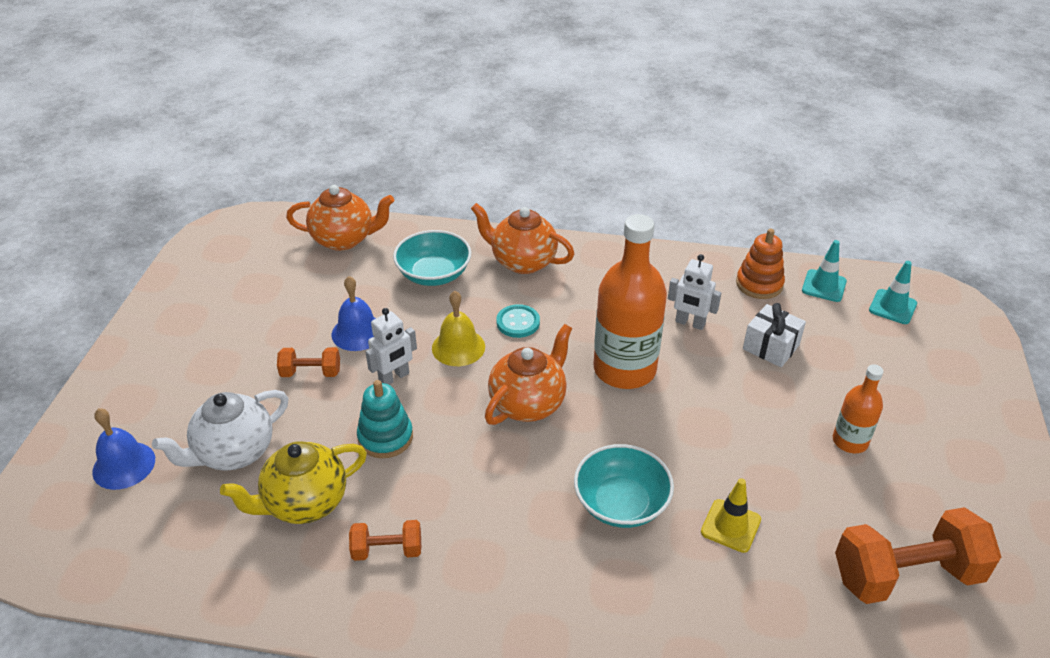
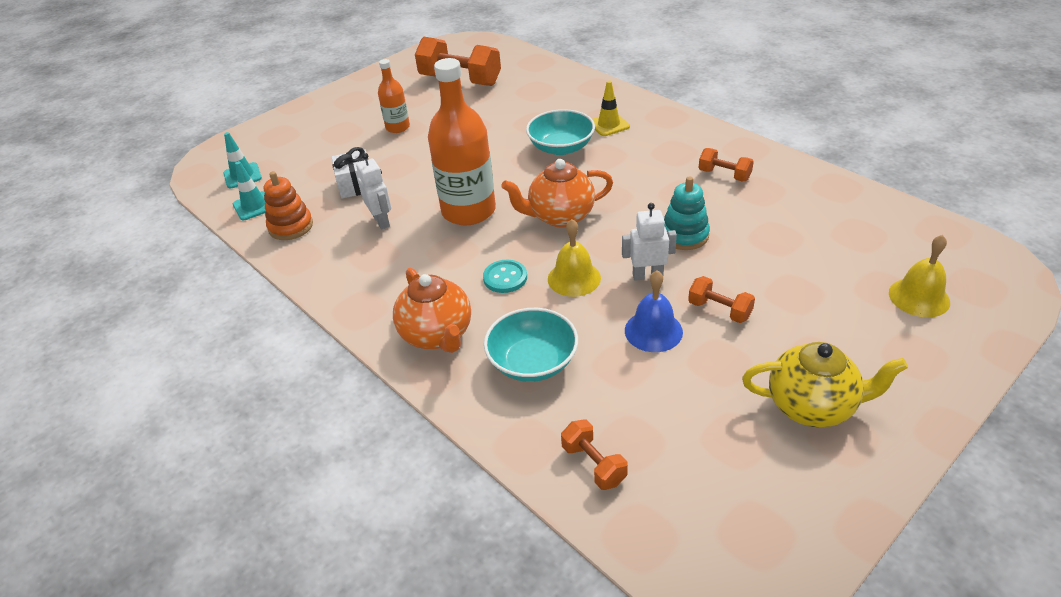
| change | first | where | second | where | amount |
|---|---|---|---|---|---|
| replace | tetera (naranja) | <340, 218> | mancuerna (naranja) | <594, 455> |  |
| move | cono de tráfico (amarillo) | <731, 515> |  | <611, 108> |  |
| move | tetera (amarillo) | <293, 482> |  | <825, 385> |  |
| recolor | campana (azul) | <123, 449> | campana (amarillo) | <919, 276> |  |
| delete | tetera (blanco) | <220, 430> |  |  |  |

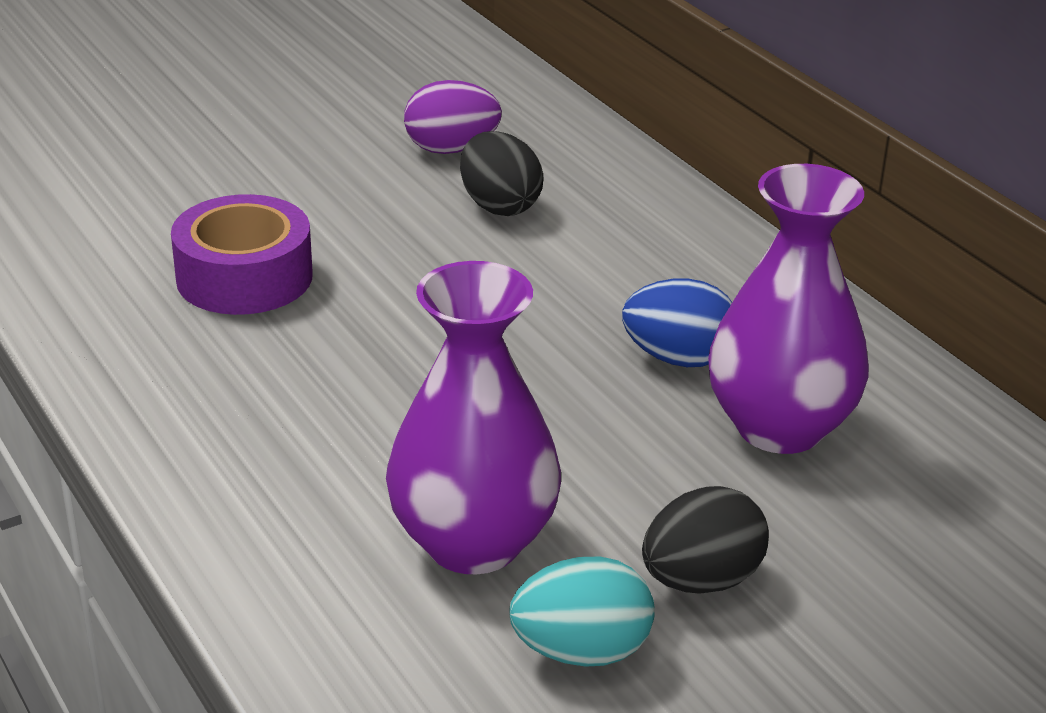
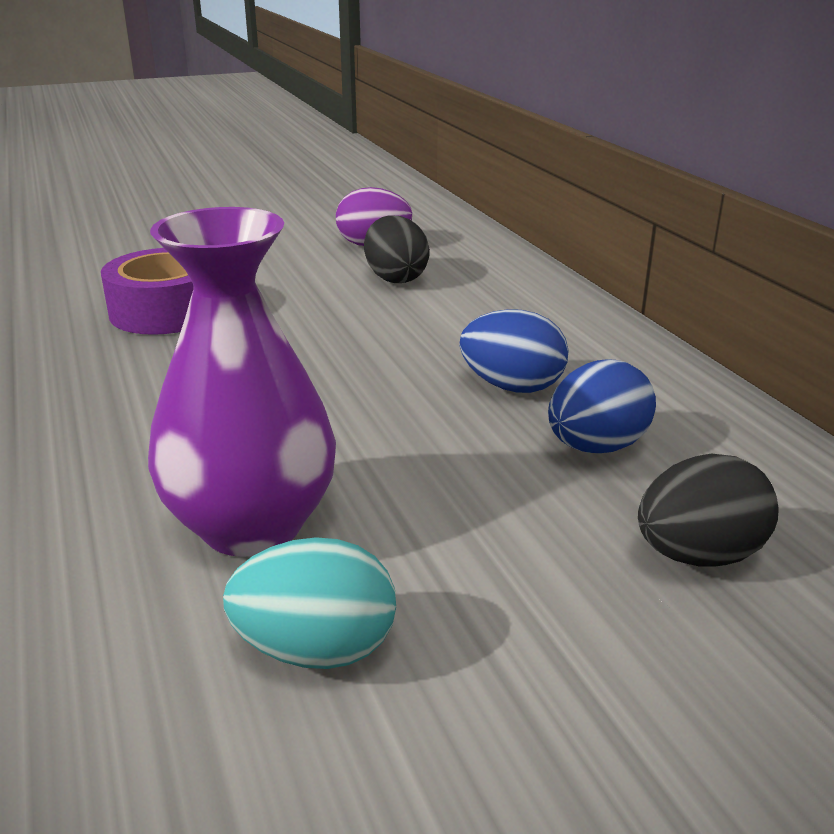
| change | first | where | second | where | amount |
|---|---|---|---|---|---|
| replace | florero (morado) | <788, 309> | huevo (azul) | <602, 406> |  |
| move | huevo (negro) | <705, 540> |  | <708, 510> |  |

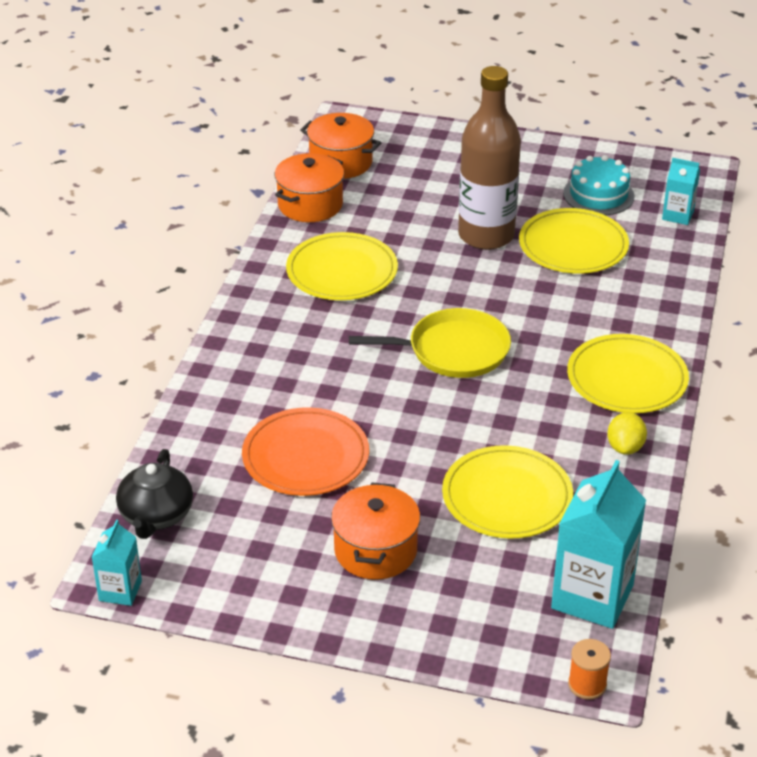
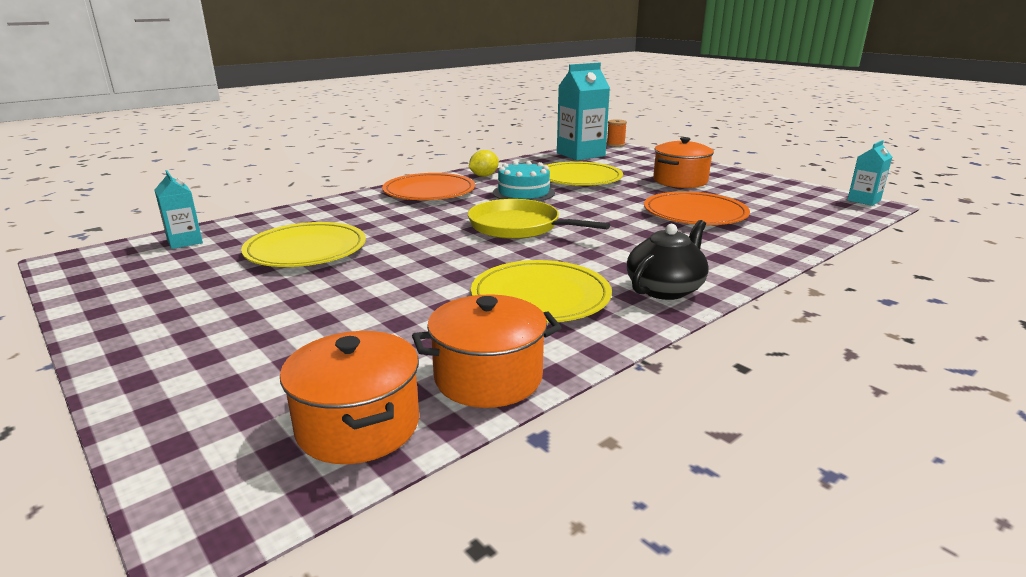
| change | first | where | second | where | amount |
|---|---|---|---|---|---|
| recolor | plato (amarillo) | <628, 373> | plato (naranja) | <428, 186> |  |
| move | tarta (turquesa) | <599, 185> |  | <524, 181> |  |
| move | tetera (negro) | <154, 494> |  | <668, 260> |  |
| delete | botella (marrón) | <489, 158> |  |  |  |

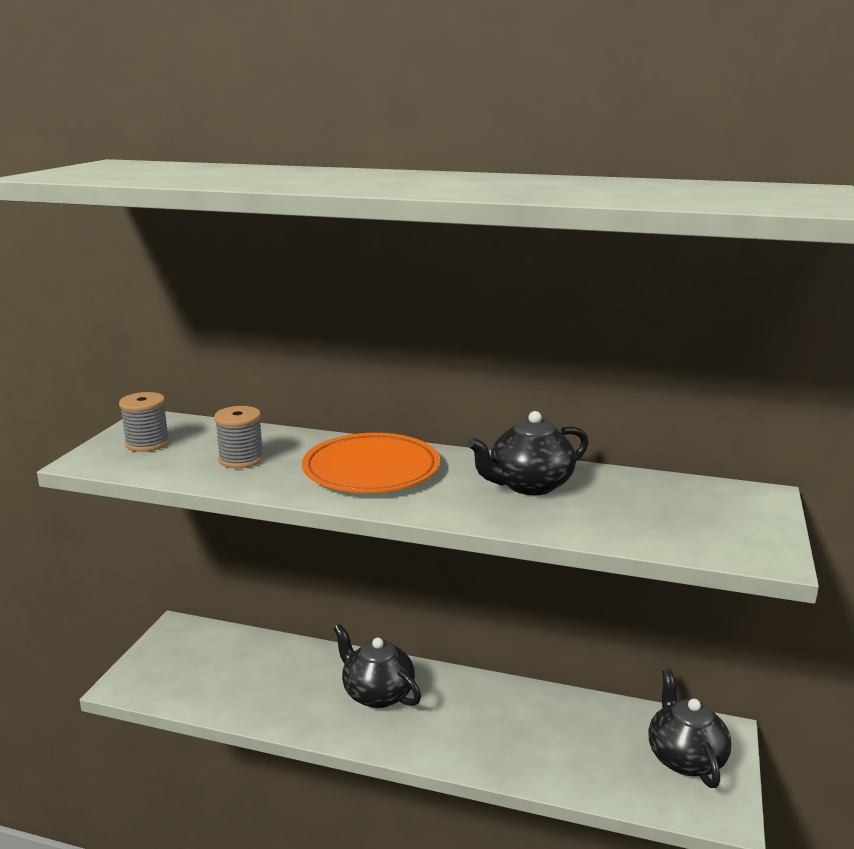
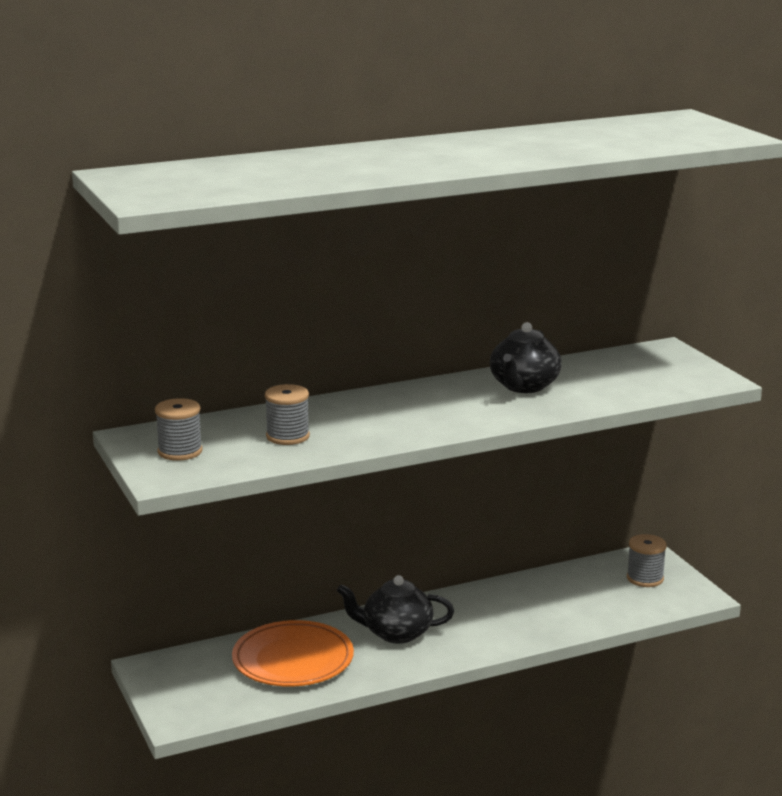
| change | first | where | second | where | amount |
|---|---|---|---|---|---|
| move | plato (naranja) | <371, 463> |  | <293, 653> |  |
| replace | tetera (negro) | <690, 728> | carrete (gris) | <647, 560> |  |

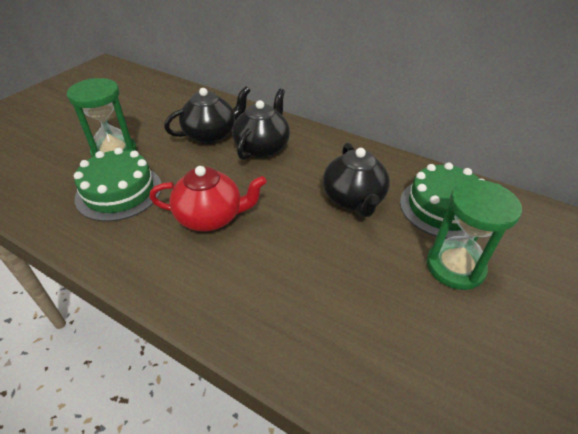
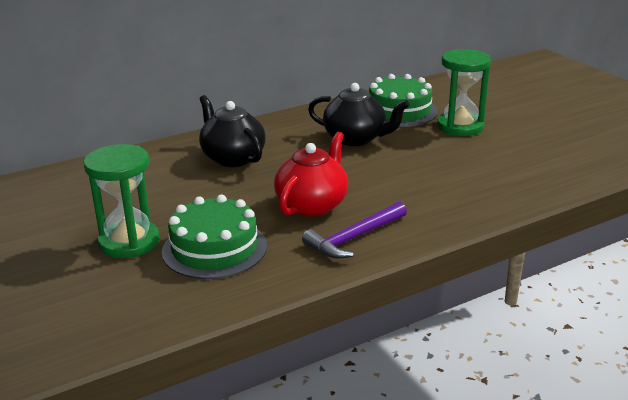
| change | first | where | second | where | amount |
|---|---|---|---|---|---|
| insert |  |  | martillo (morado) | <354, 229> |  |
| delete | tetera (negro) | <207, 115> |  |  |  |

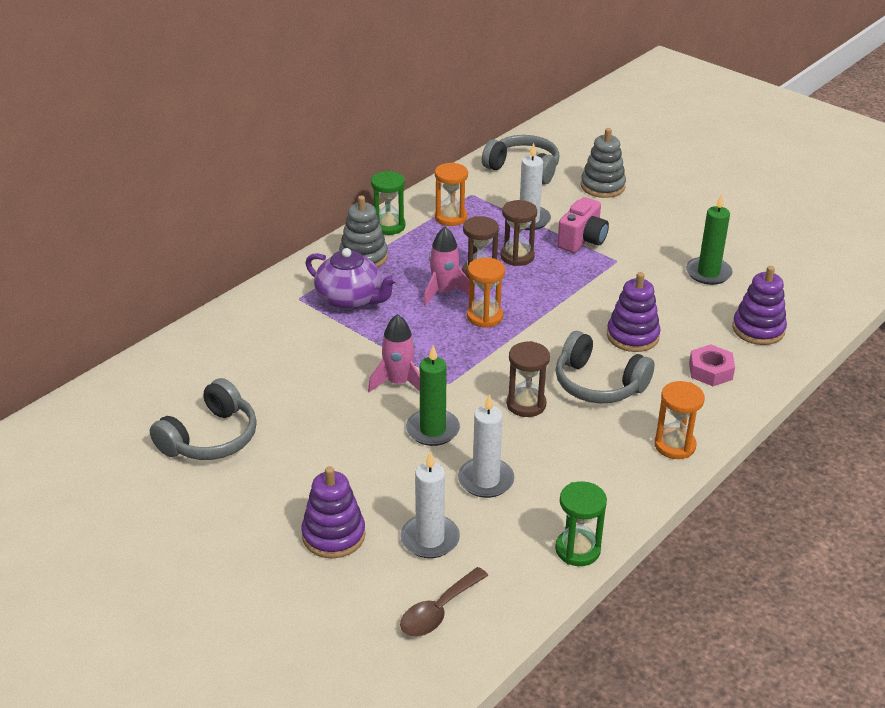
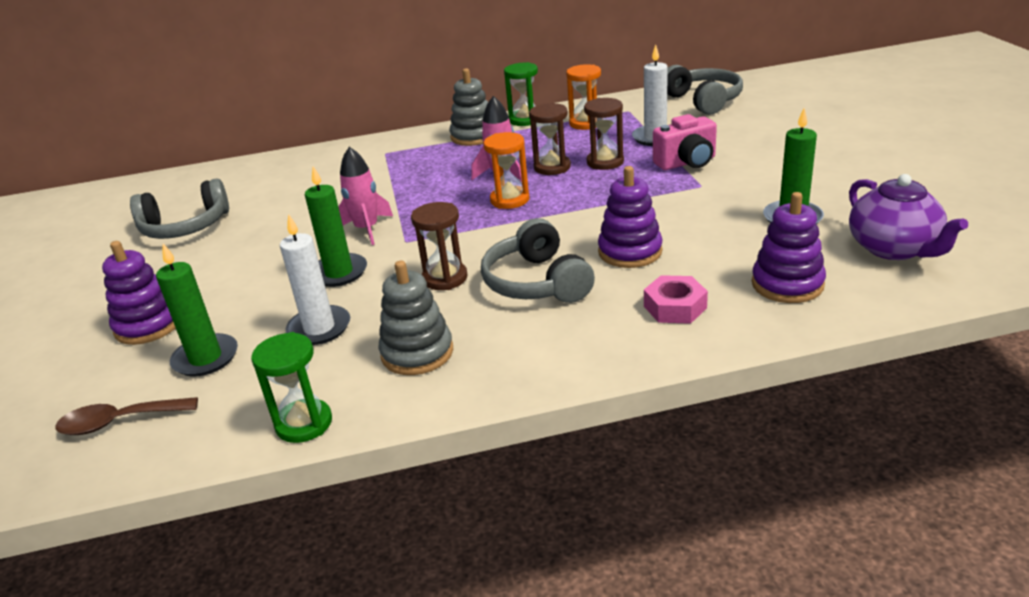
| change | first | where | second | where | amount |
|---|---|---|---|---|---|
| recolor | vela (blanco) | <430, 505> | vela (verde) | <197, 310> |  |
| move | juguete apilable (gris) | <603, 163> |  | <416, 318> |  |
| move | tetera (morado) | <351, 279> |  | <908, 217> |  |
| delete | reloj de arena (naranja) | <679, 420> |  |  |  |

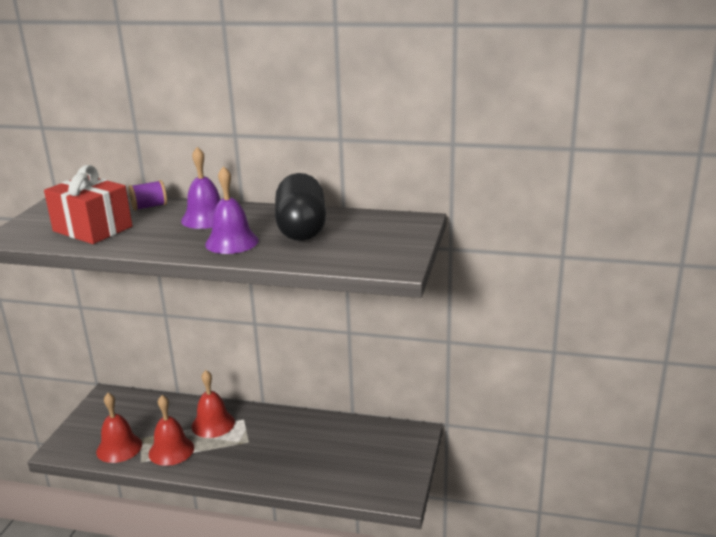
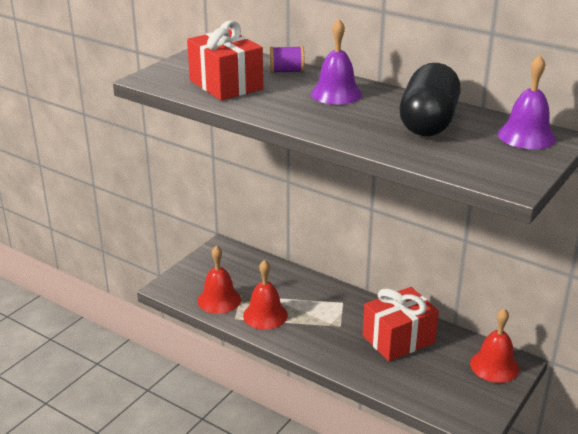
| change | first | where | second | where | amount |
|---|---|---|---|---|---|
| insert |  |  | regalo (rojo) | <401, 324> |  |
| move | campana (rojo) | <213, 404> |  | <494, 345> |  |
| move | campana (morado) | <232, 210> |  | <527, 102> |  |

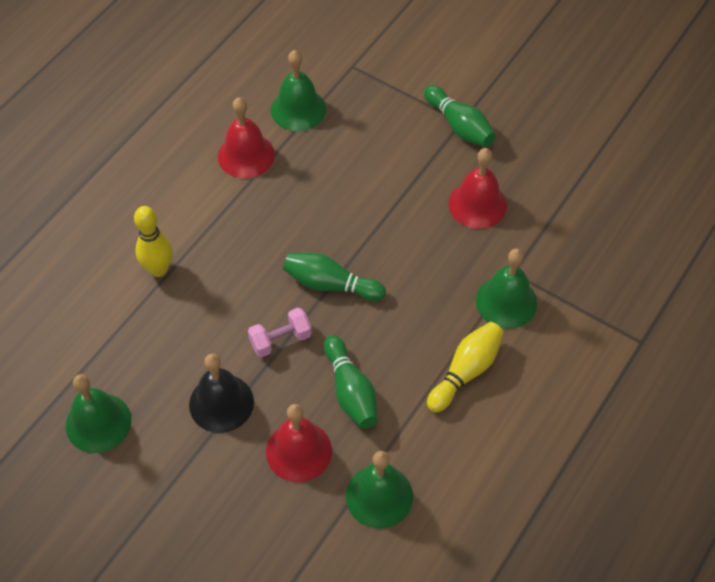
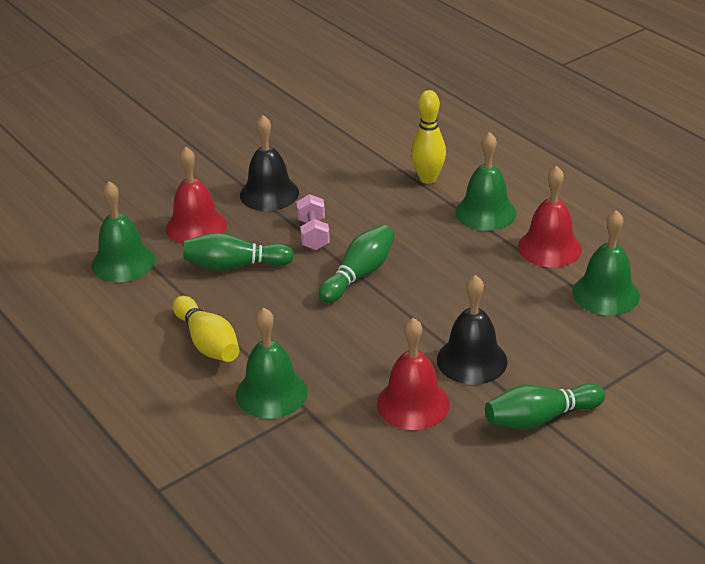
| change | first | where | second | where | amount |
|---|---|---|---|---|---|
| insert |  |  | campana (negro) | <472, 330> |  |
| move | campana (verde) | <98, 413> |  | <486, 181> |  |

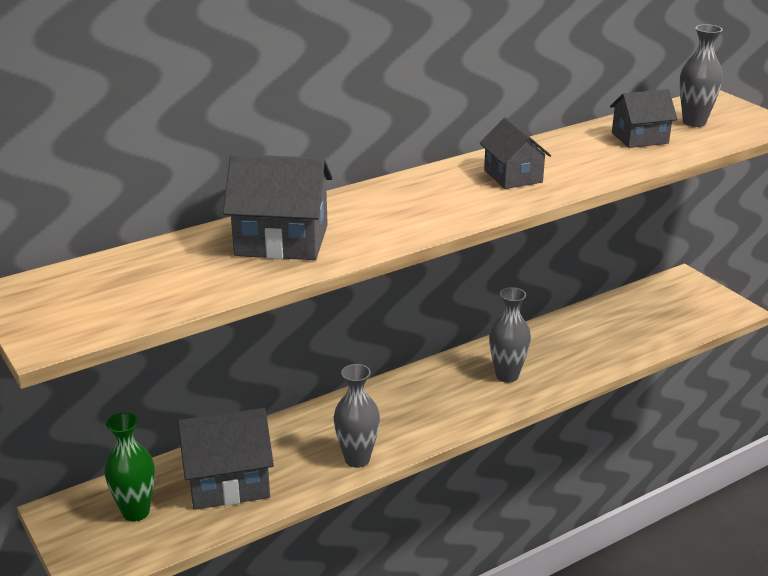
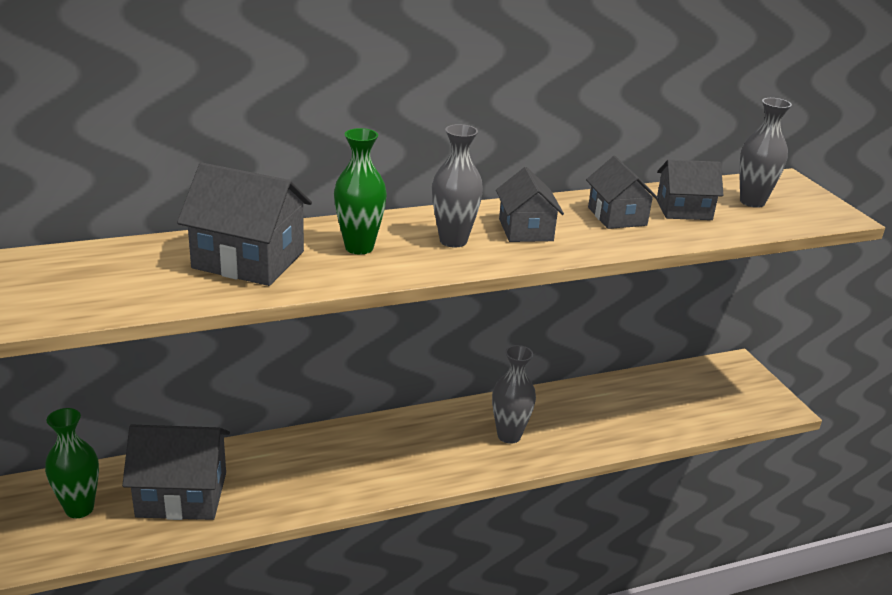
| change | first | where | second | where | amount |
|---|---|---|---|---|---|
| insert |  |  | florero (verde) | <360, 191> |  |
| move | florero (gris) | <357, 416> |  | <457, 185> |  |
| insert |  |  | casa (gris) | <622, 192> |  |

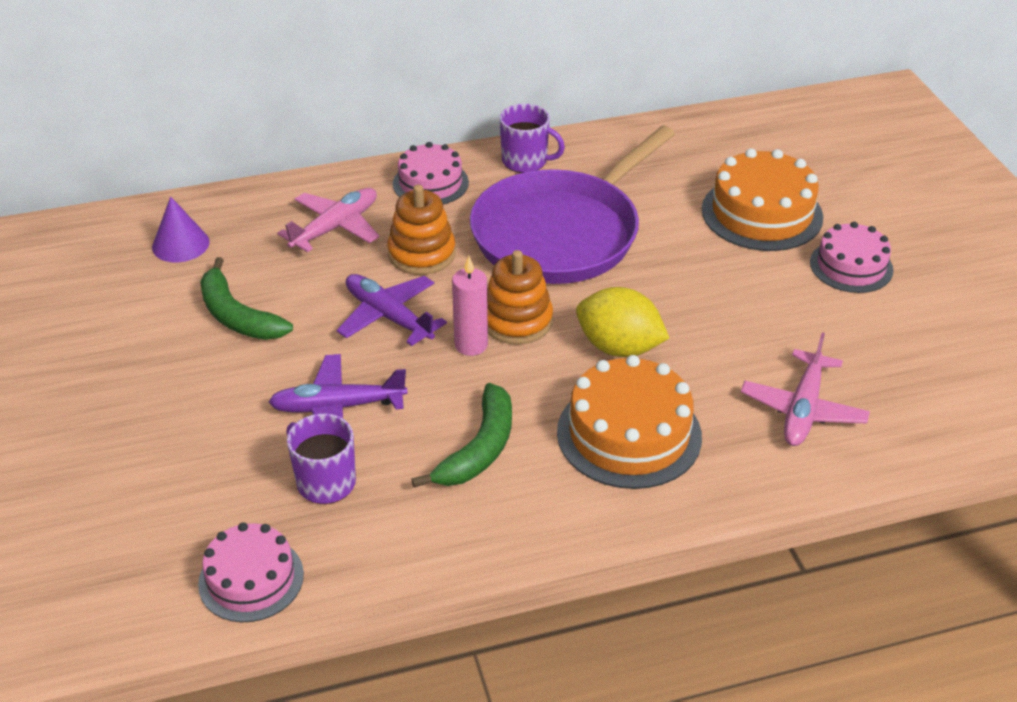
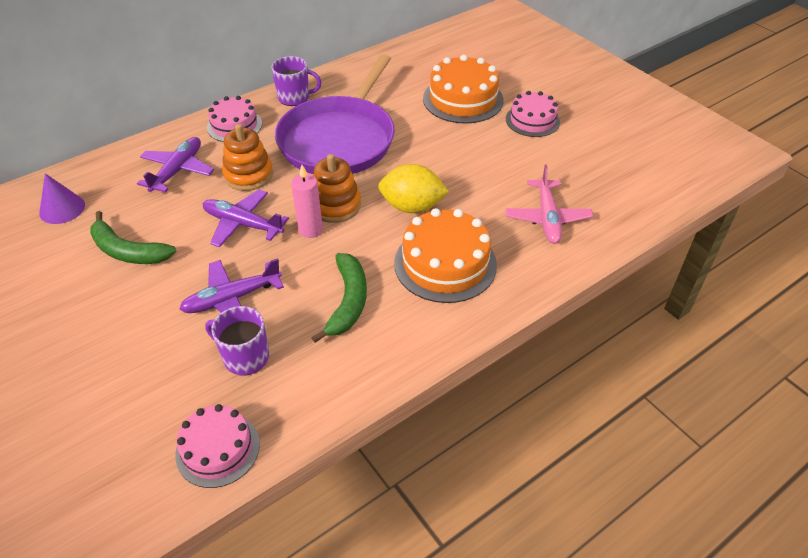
| change | first | where | second | where | amount |
|---|---|---|---|---|---|
| recolor | avión (rosa) | <328, 220> | avión (morado) | <175, 164> |  |

